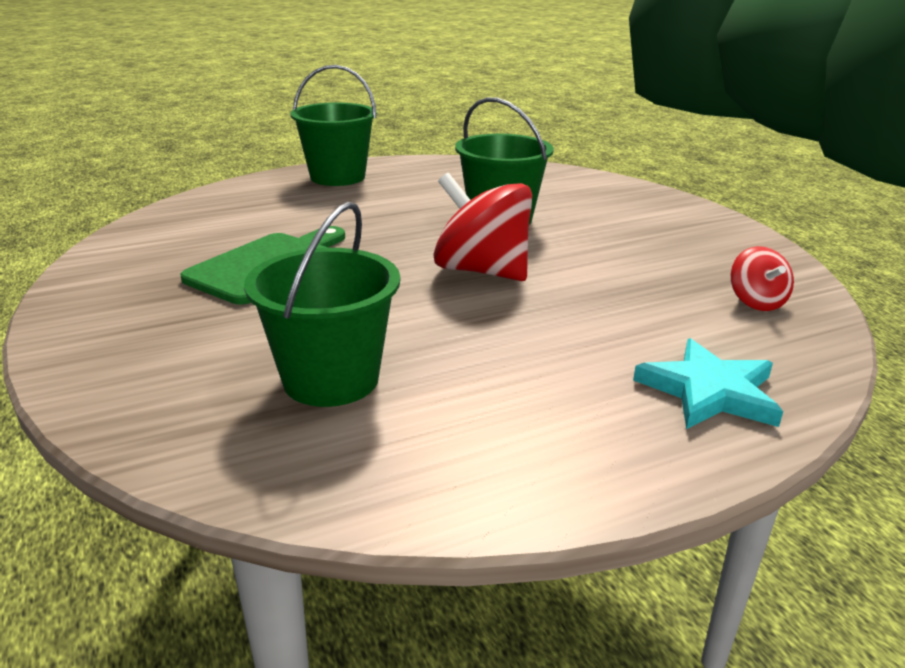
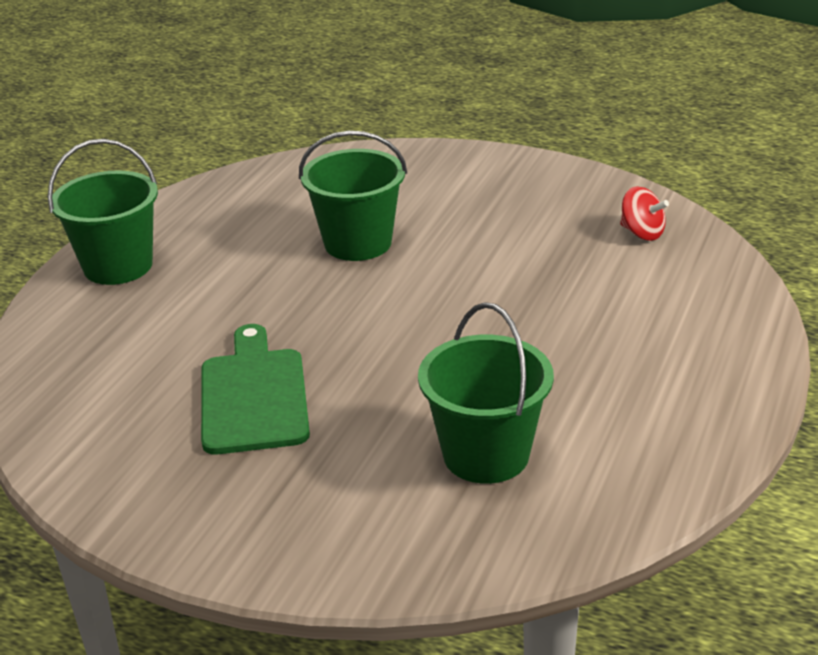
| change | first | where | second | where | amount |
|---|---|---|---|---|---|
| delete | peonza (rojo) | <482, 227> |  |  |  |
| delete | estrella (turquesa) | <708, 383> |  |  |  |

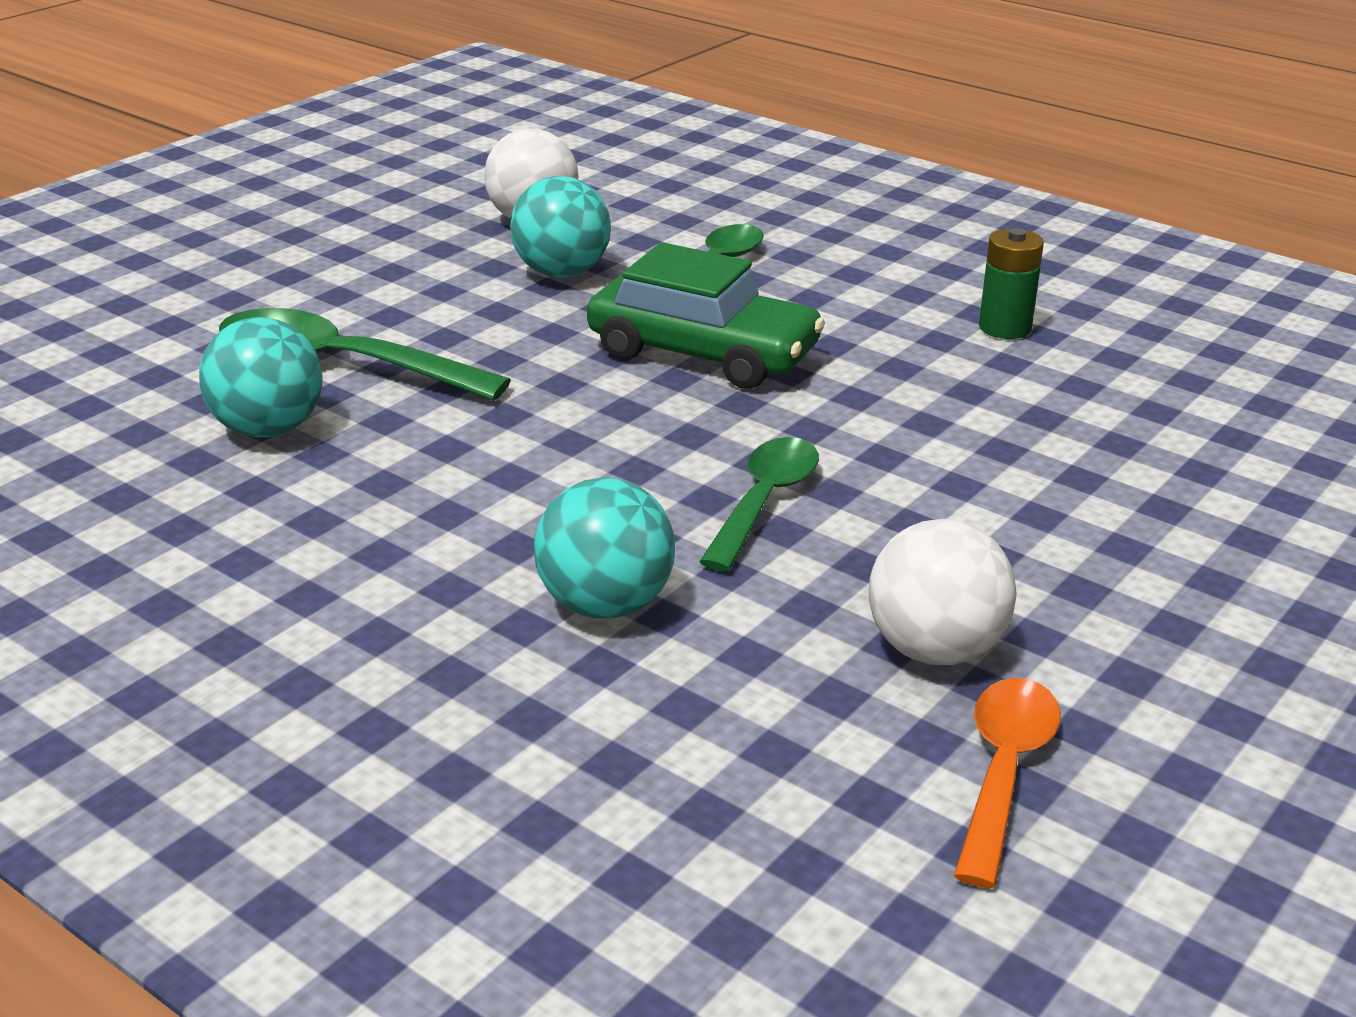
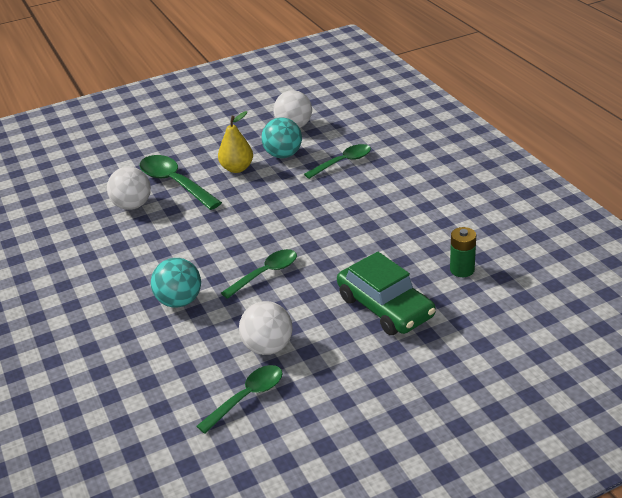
| change | first | where | second | where | amount |
|---|---|---|---|---|---|
| recolor | pelota (turquesa) | <261, 377> | pelota (blanco) | <129, 188> |  |
| recolor | cuchara (naranja) | <1007, 783> | cuchara (verde) | <239, 399> |  |
| insert |  |  | pera (amarillo) | <235, 142> |  |
| move | coche (verde) | <706, 315> |  | <386, 293> |  |
| move | pila (verde) | <1011, 283> |  | <463, 252> |  |

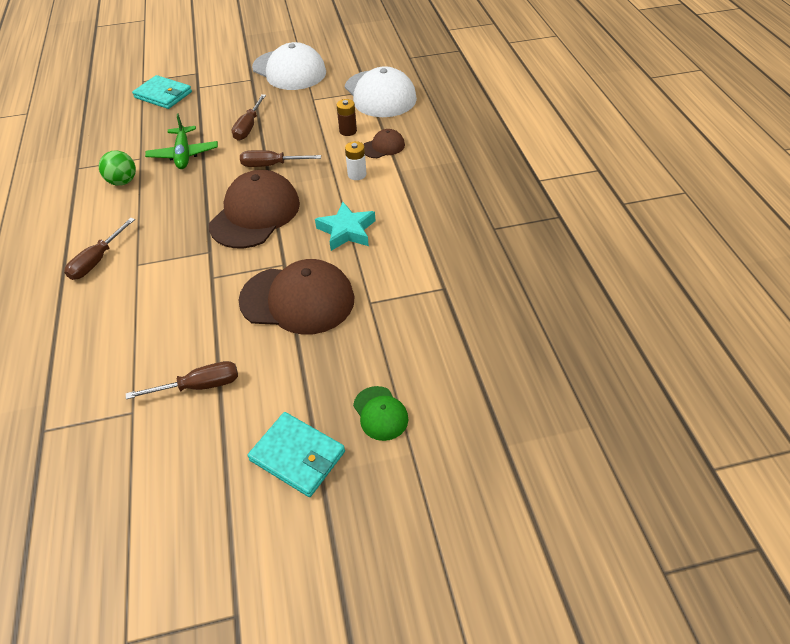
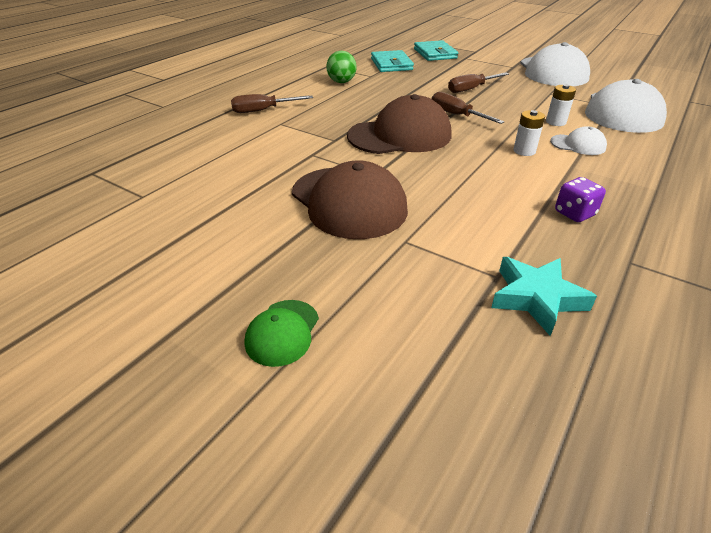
| change | first | where | second | where | amount |
|---|---|---|---|---|---|
| move | cartera (turquesa) | <296, 454> |  | <392, 61> |  |
| move | estrella (turquesa) | <345, 226> |  | <544, 296> |  |
| recolor | pila (marrón) | <346, 117> | pila (blanco) | <561, 105> |  |
| recolor | gorra (marrón) | <384, 143> | gorra (blanco) | <578, 140> |  |
| insert |  |  | dado (morado) | <580, 199> |  |
| delete | destornillador (marrón) | <182, 380> |  |  |  |
| delete | avión (verde) | <181, 141> |  |  |  |

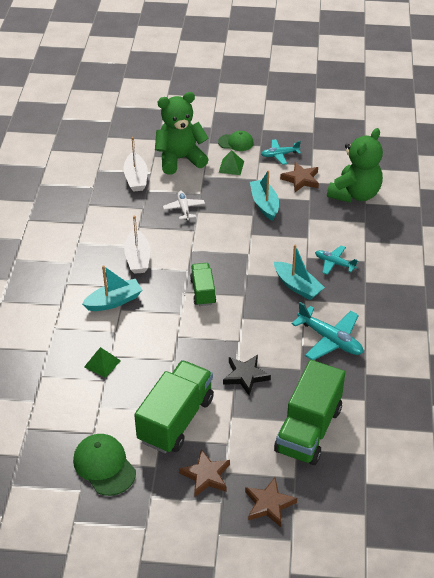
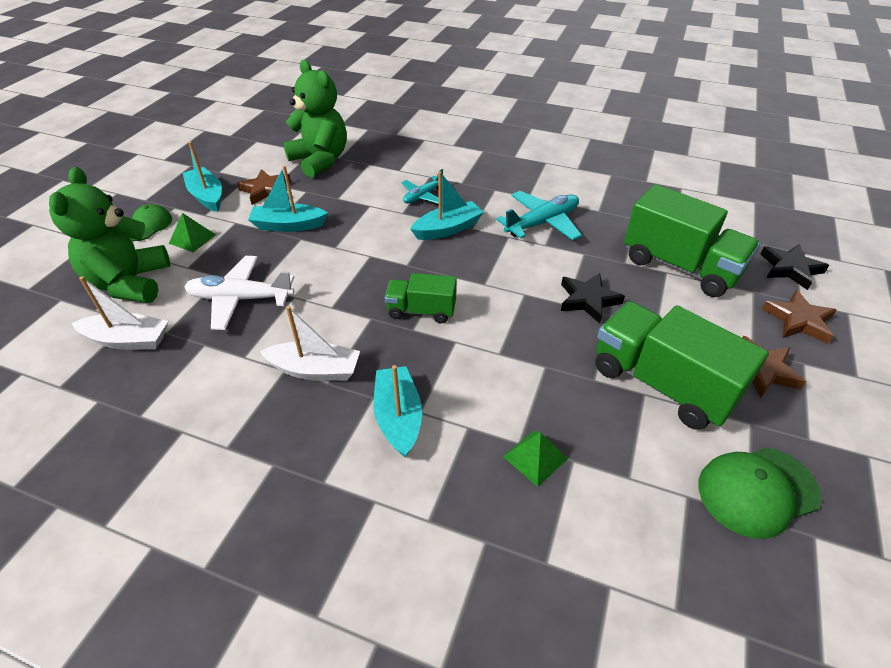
| change | first | where | second | where | amount |
|---|---|---|---|---|---|
| replace | avión (turquesa) | <281, 152> | barco (turquesa) | <202, 176> |  |
| resize | avión (blanco) | <184, 205> |  | <239, 293> | x1.64 |
| insert |  |  | estrella (negro) | <794, 267> |  |

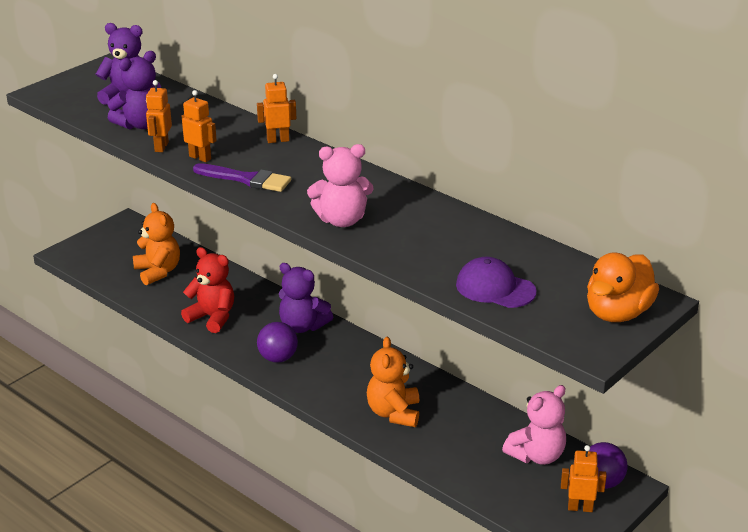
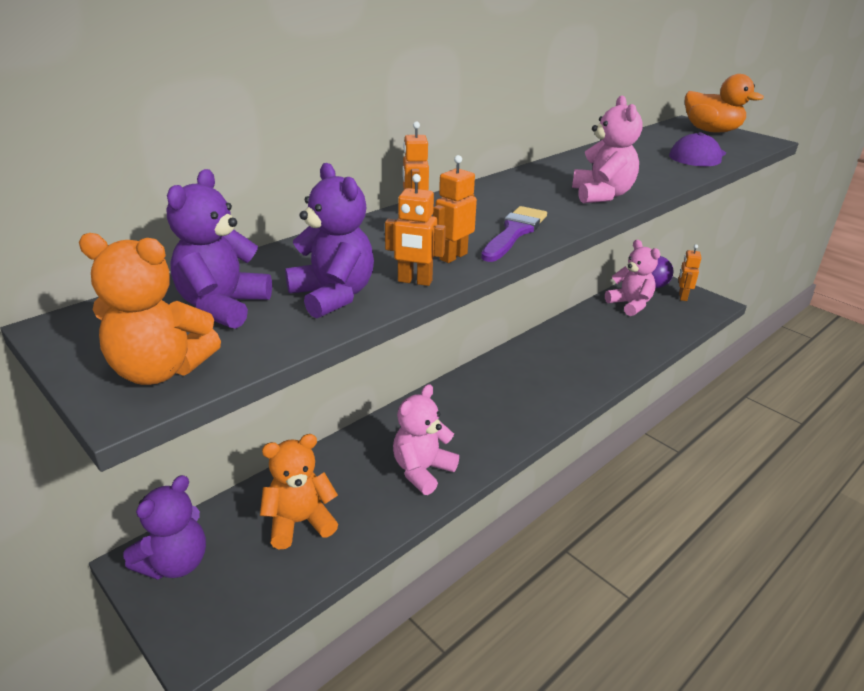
| change | first | where | second | where | amount |
|---|---|---|---|---|---|
| move | osito (naranja) | <393, 382> |  | <150, 309> |  |
| move | osito (morado) | <306, 298> |  | <164, 527> |  |
| recolor | osito (rojo) | <207, 290> | osito (rosa) | <426, 439> |  |
| delete | pelota (morado) | <277, 342> |  |  |  |

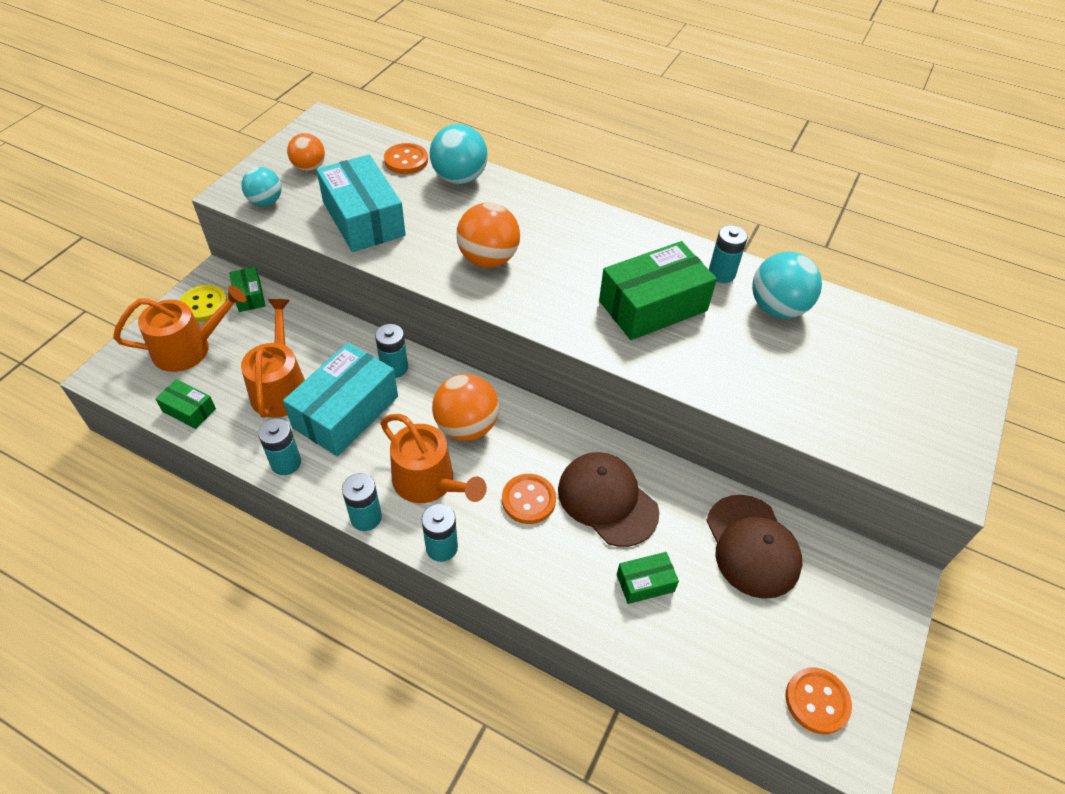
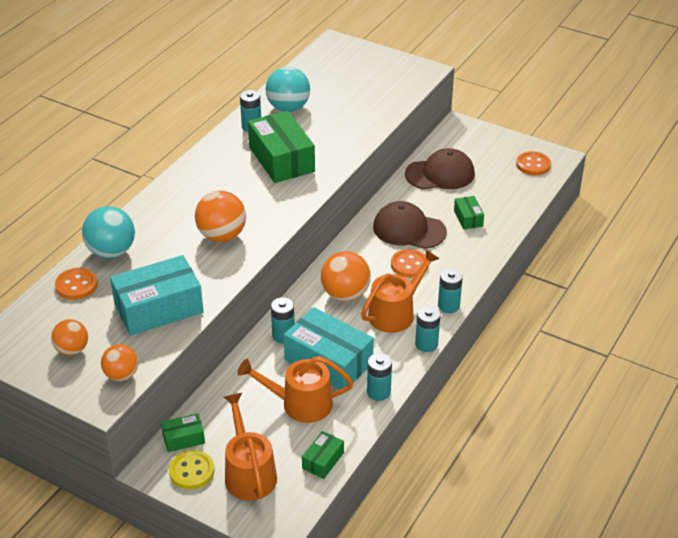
| change | first | where | second | where | amount |
|---|---|---|---|---|---|
| recolor | pelota (turquesa) | <261, 186> | pelota (naranja) | <119, 362> |  |
| rotate | gorra (marrón) | <608, 499> |  | <410, 225> | 60 degrees clockwise |

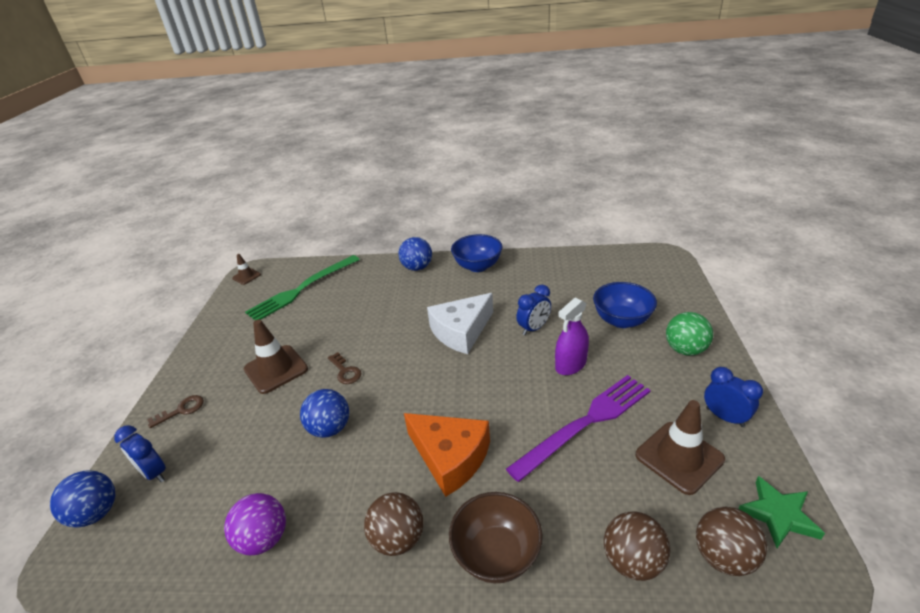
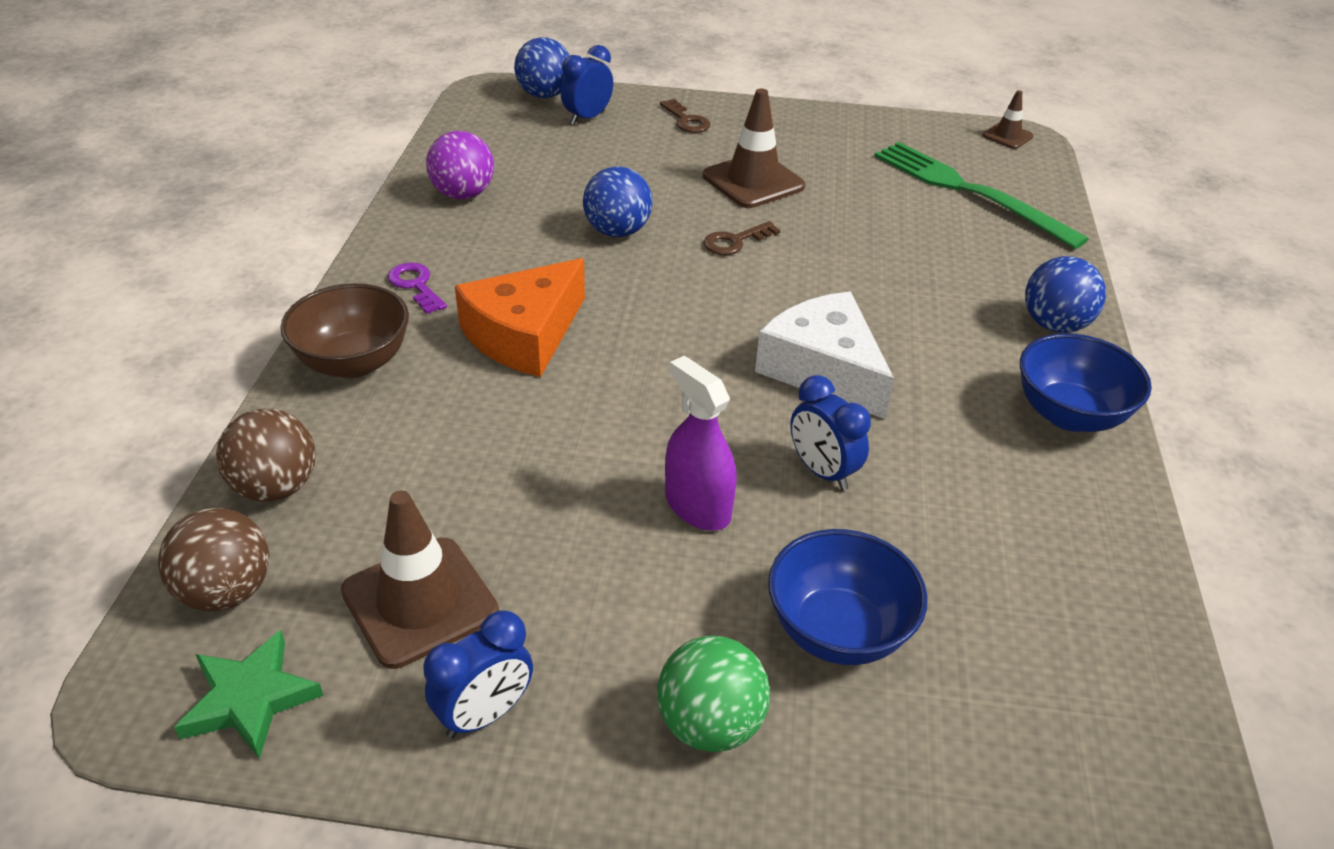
| change | first | where | second | where | amount |
|---|---|---|---|---|---|
| replace | pelota (marrón) | <393, 524> | llave (morado) | <417, 288> |  |
| delete | tenedor (morado) | <578, 428> |  |  |  |

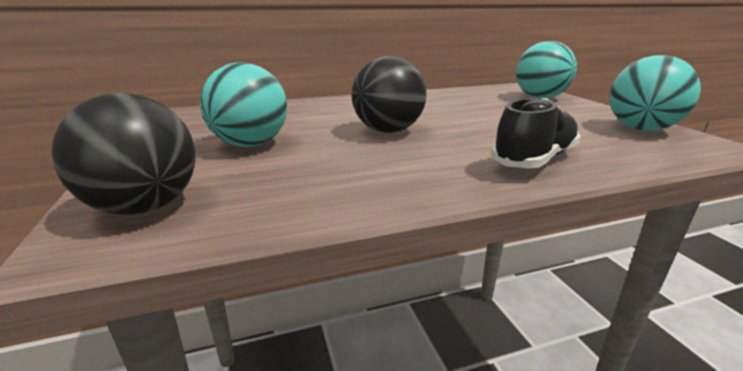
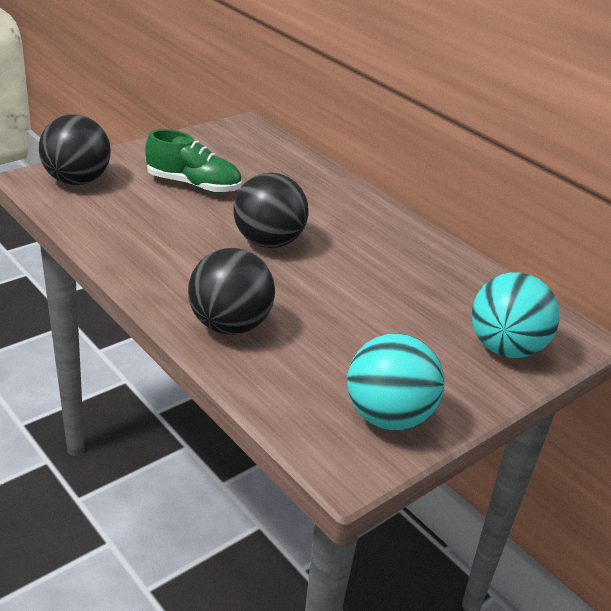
| change | first | where | second | where | amount |
|---|---|---|---|---|---|
| replace | pelota (turquesa) | <243, 105> | zapato (verde) | <193, 161> |  |
| replace | zapato (negro) | <536, 133> | pelota (negro) | <231, 291> |  |

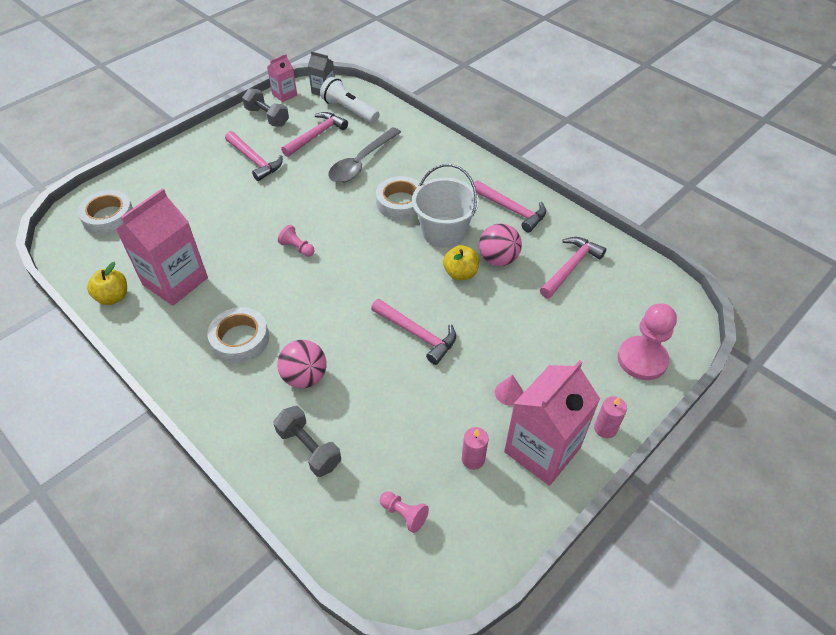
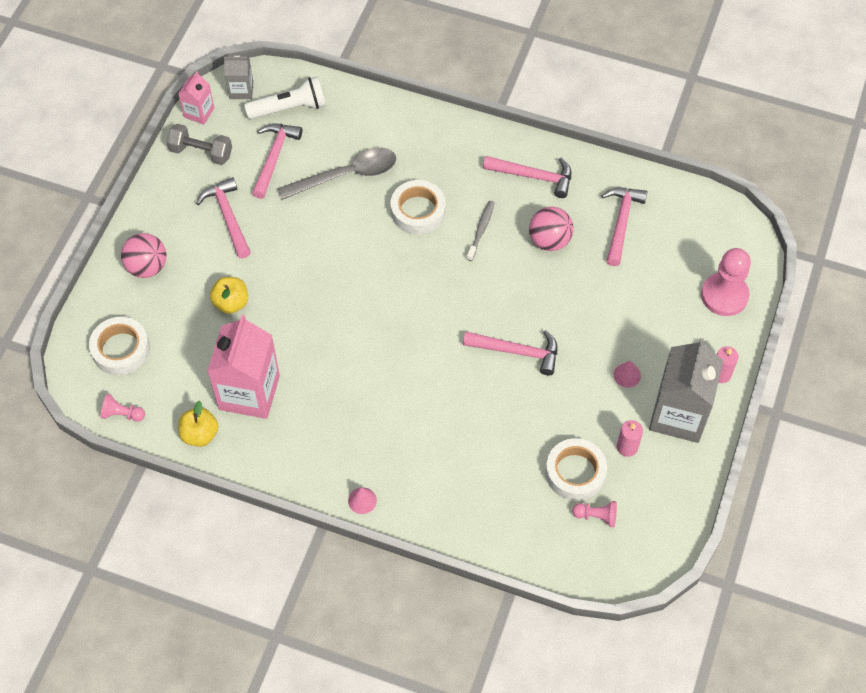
| change | first | where | second | where | amount |
|---|---|---|---|---|---|
| move | peón (rosa) | <296, 241> |  | <123, 408> |  |
| move | pelota (rosa) | <302, 364> |  | <143, 255> |  |
| rotate | martillo (rosa) | <254, 156> |  | <223, 217> | 135 degrees counterclockwise |
| move | manzana (amarillo) | <461, 262> |  | <229, 295> |  |
| rotate | lámpara de mano (blanco) | <350, 100> |  | <285, 97> | 150 degrees clockwise |
| rotate | cuchara (gris) | <364, 155> |  | <336, 173> | 120 degrees counterclockwise |
| insert |  |  | cono (rosa) | <362, 500> |  |
| replace | balde (blanco) | <445, 206> | cepillo de dientes (gris) | <481, 231> |  |
| move | cinta adhesiva (blanco) | <238, 335> |  | <576, 469> |  |
| recolor | cartón de leche (rosa) | <552, 423> | cartón de leche (gris) | <686, 390> |  |
| delete | mancuerna (gris) | <307, 441> |  |  |  |

